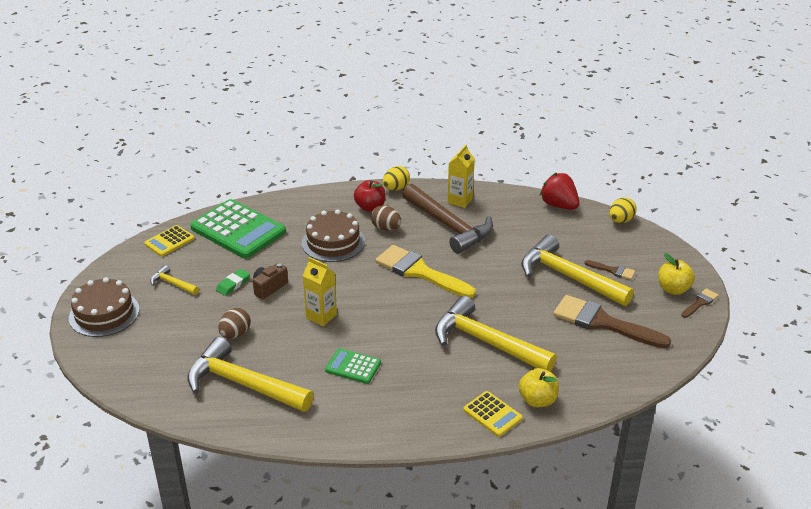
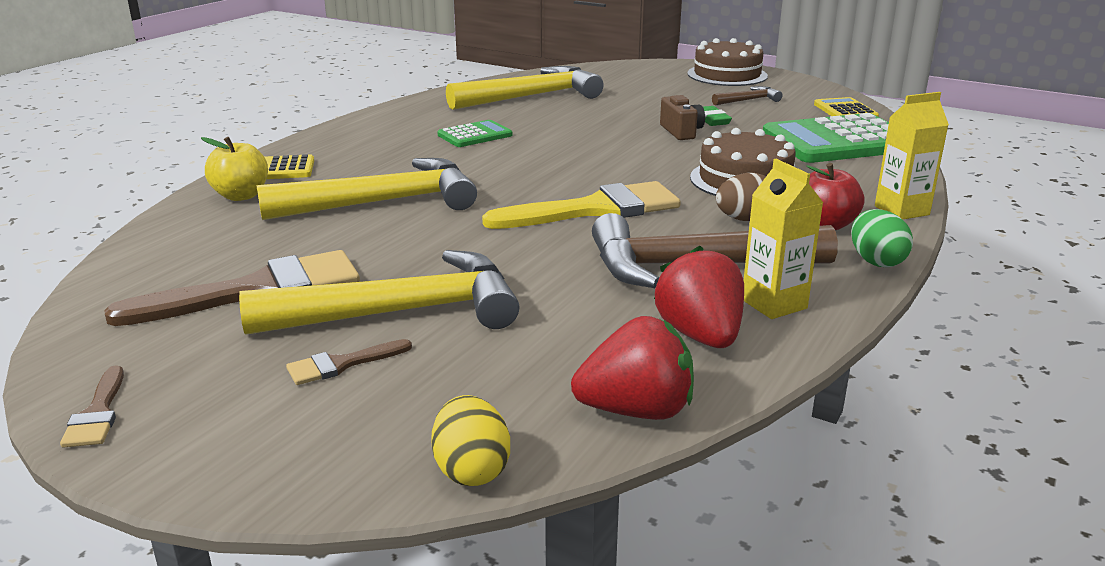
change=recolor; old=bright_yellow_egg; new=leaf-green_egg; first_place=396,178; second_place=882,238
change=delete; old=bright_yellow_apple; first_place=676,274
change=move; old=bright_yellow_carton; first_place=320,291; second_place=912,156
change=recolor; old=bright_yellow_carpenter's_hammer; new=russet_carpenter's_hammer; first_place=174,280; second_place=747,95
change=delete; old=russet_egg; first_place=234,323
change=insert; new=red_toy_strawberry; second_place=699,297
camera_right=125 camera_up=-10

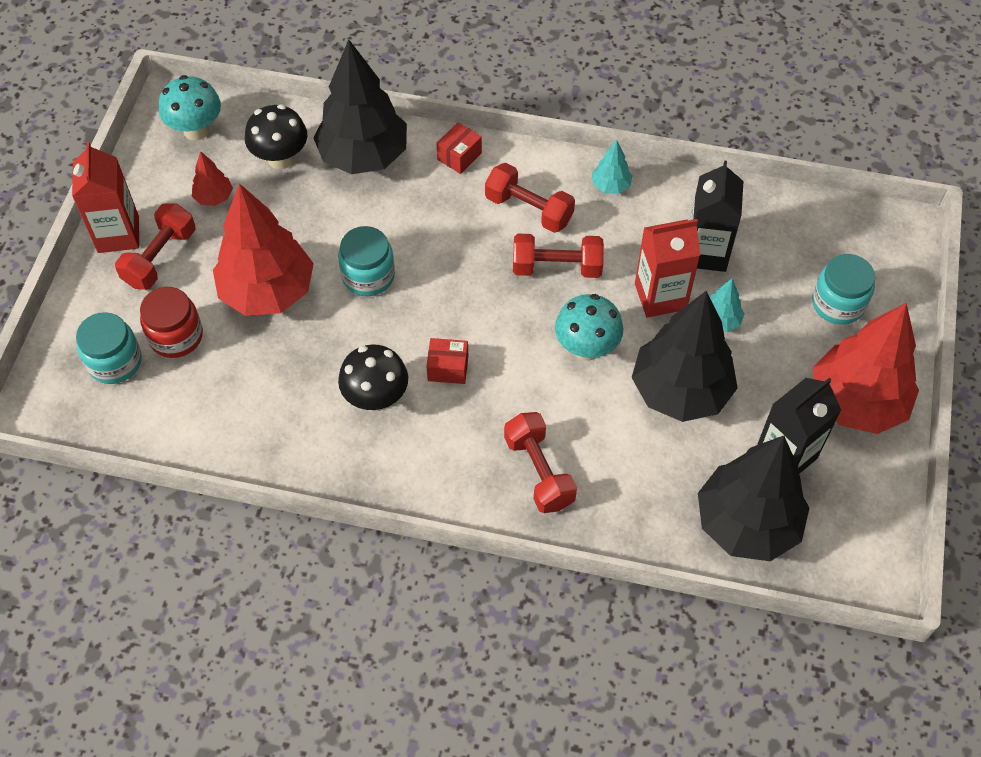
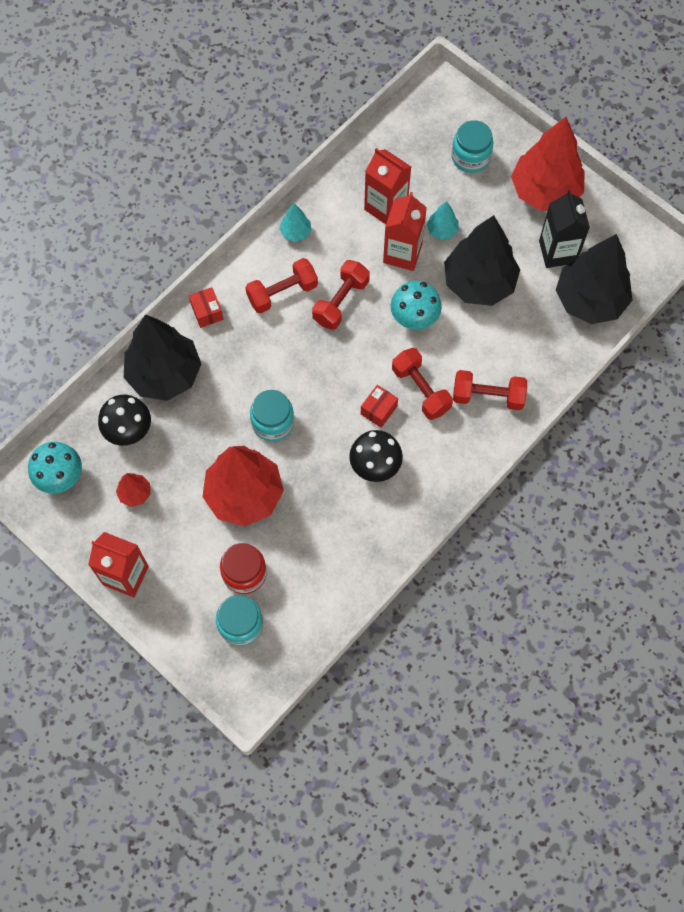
change=recolor; old=black_carton; new=red_carton; first_place=716,216; second_place=387,186
change=move; old=red_free_weight; first_place=155,246; second_place=422,384
camera_right=-60 camera_up=10

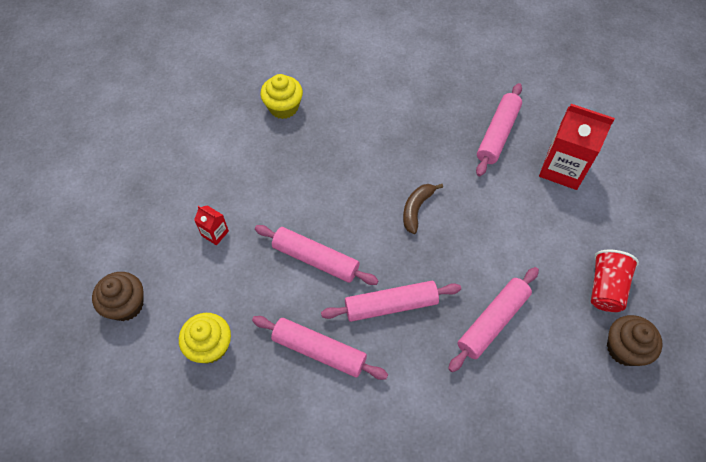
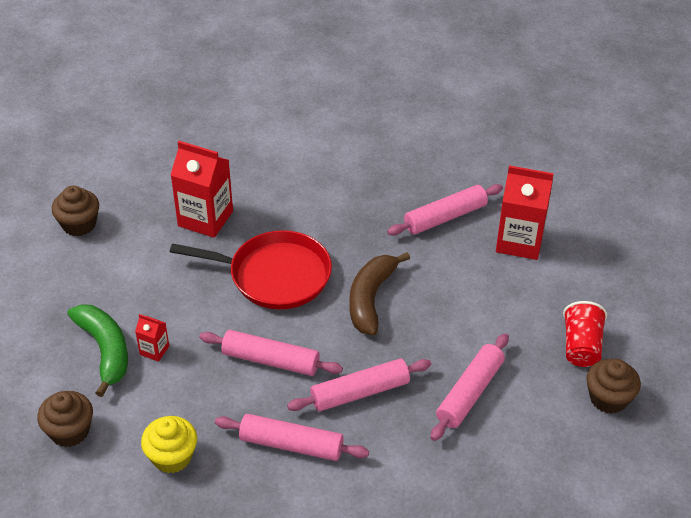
change=replace; old=bright_yellow_fairy_cake; new=red_carton; first_place=282,96; second_place=202,189
change=rotate; old=pink_dough_roller; first_place=499,129; second_place=445,210; degrees=45
change=resize; old=russet_banana_fruit; first_place=423,209; second_place=379,293; factor=1.6
change=insert; new=russet_fairy_cake; second_place=75,211
change=insert; new=red_frying_pan; second_place=251,269
change=insert; new=leaf-green_banana_fruit; second_place=97,350
camera_right=-10 camera_up=-15

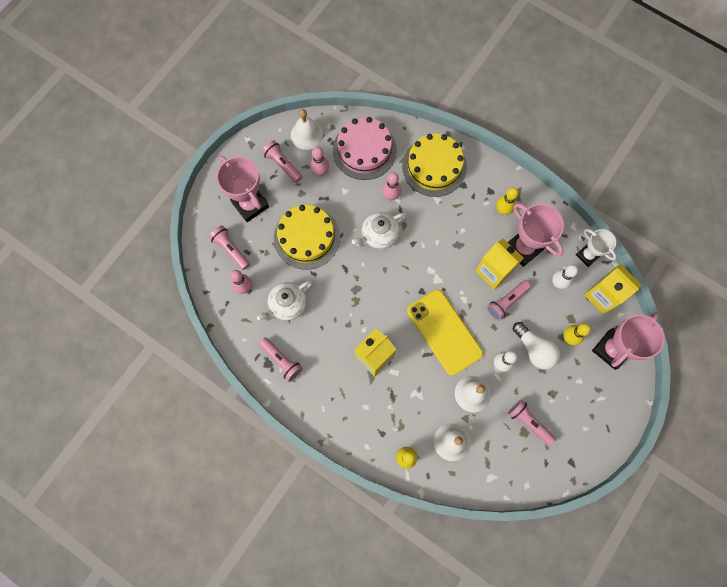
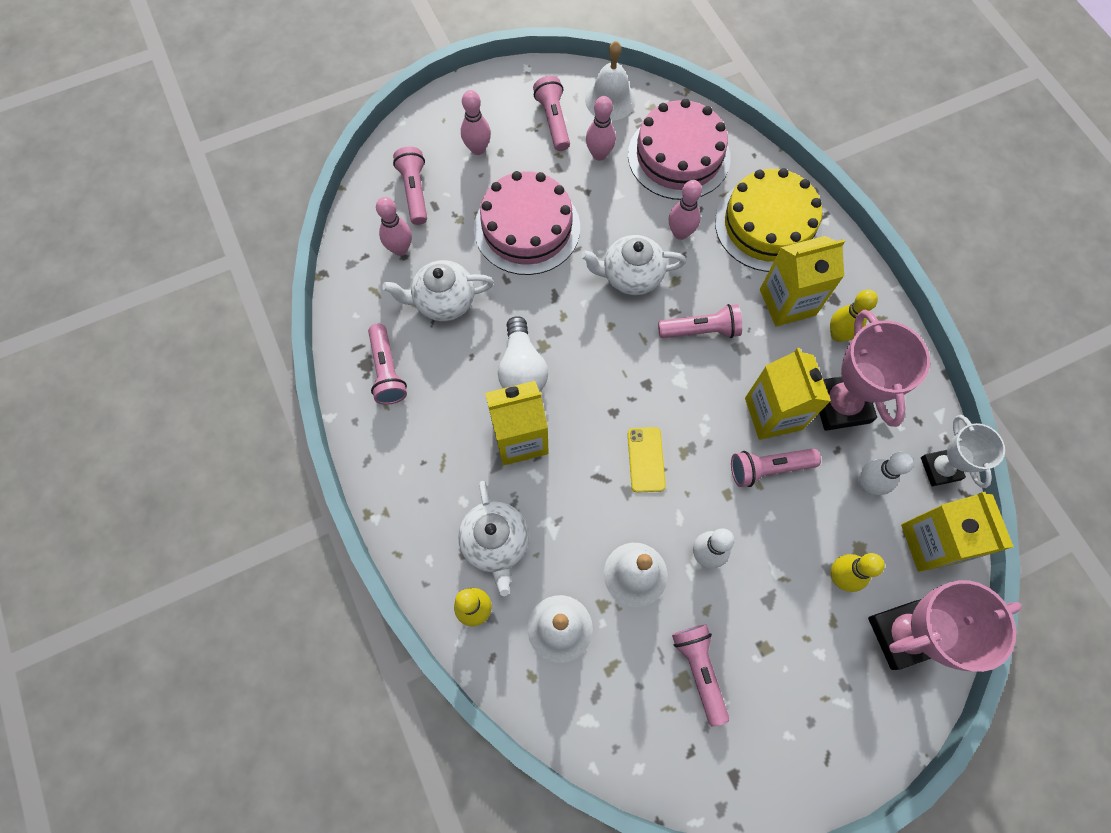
change=replace; old=pink_award_cup; new=pink_skittle; first_place=242,189; second_place=476,122
change=recolor; old=bright_yellow_cake; new=pink_cake; first_place=307,237; second_place=527,223
change=resize; old=bright_yellow_smartphone; first_place=445,332; second_place=647,460; factor=0.47
change=move; old=pure_white_light_bulb; first_place=536,346; second_place=523,354
change=insert; new=bright_yellow_carton; second_place=802,281
change=insert; new=pink_flashlight; second_place=700,321
change=insert; new=pure_white_tea_pot; second_place=493,538
camera_right=30 camera_up=-5

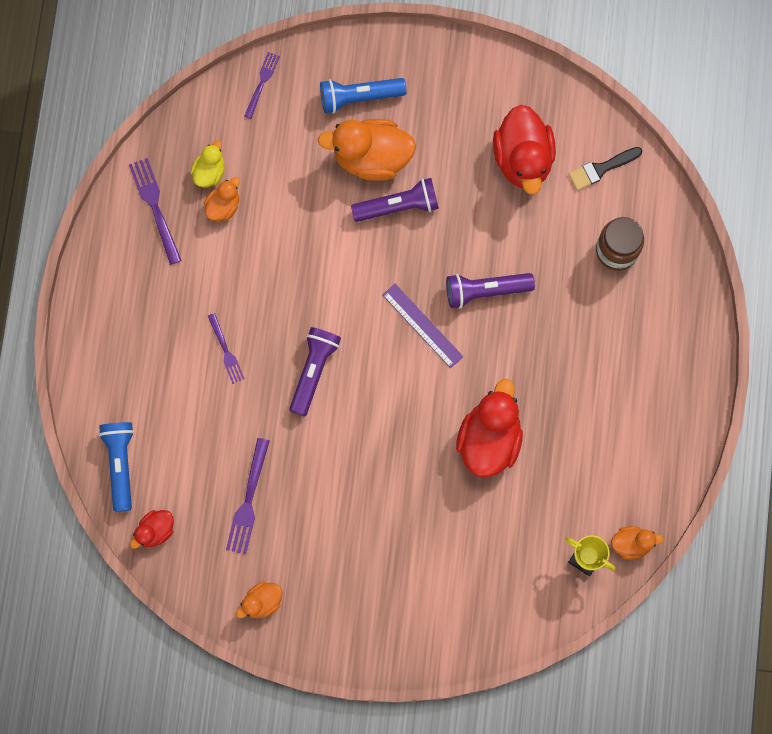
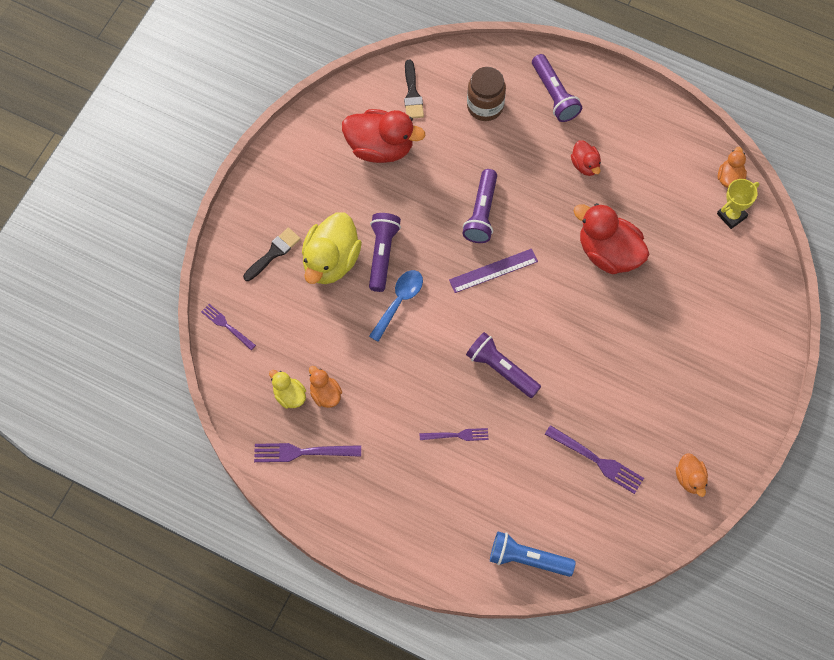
change=replace; old=blue_flashlight; new=black_paint_brush; first_place=363,95; second_place=271,254
change=recolor; old=bright_orange_toy_duck; new=bright_yellow_toy_duck; first_place=367,150; second_place=332,248
change=move; old=red_toy_duck; first_place=152,529; second_place=586,158
change=insert; new=purple_flashlight; second_place=557,88
change=insert; new=blue_teaspoon; second_place=396,306
camera_right=-70 camera_up=-10

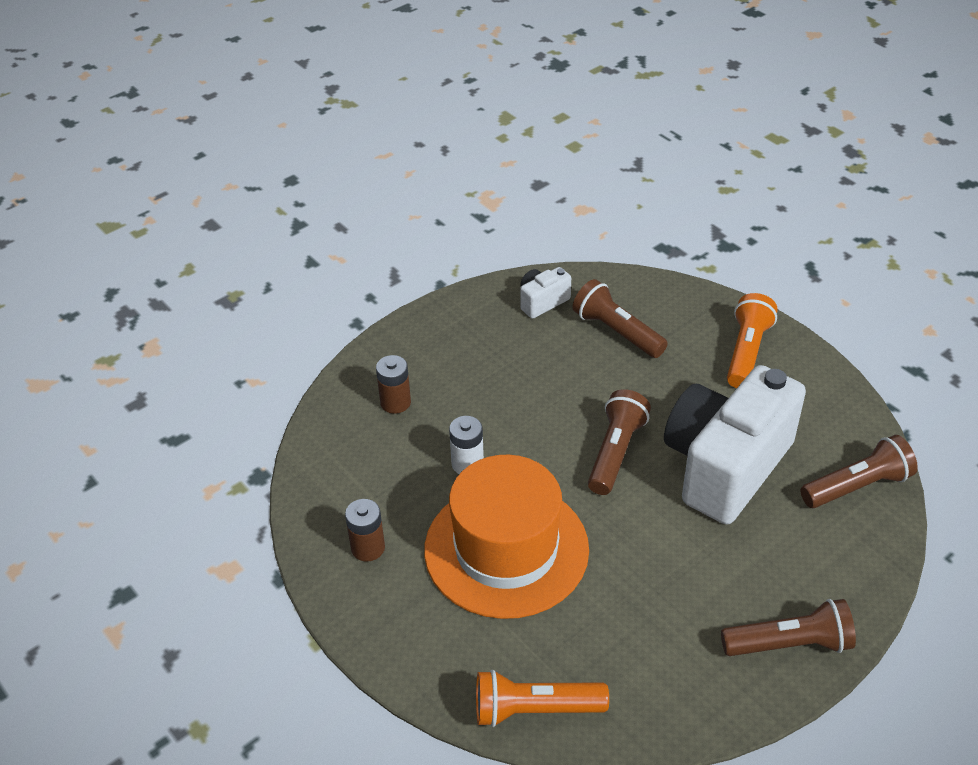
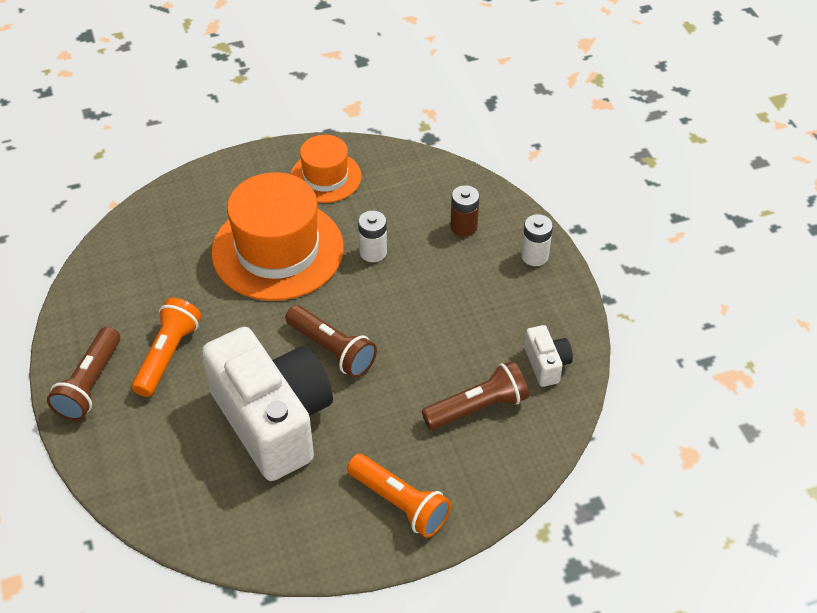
change=delete; old=russet_flashlight; first_place=859,471
change=replace; old=russet_AA_battery; new=bright_orange_tall_hat; first_place=365,530; second_place=326,169
change=move; old=bright_orange_flashlight; first_place=542,698; second_place=166,347
change=insert; new=pure_white_AA_battery; second_place=537,240
camera_right=110 camera_up=5

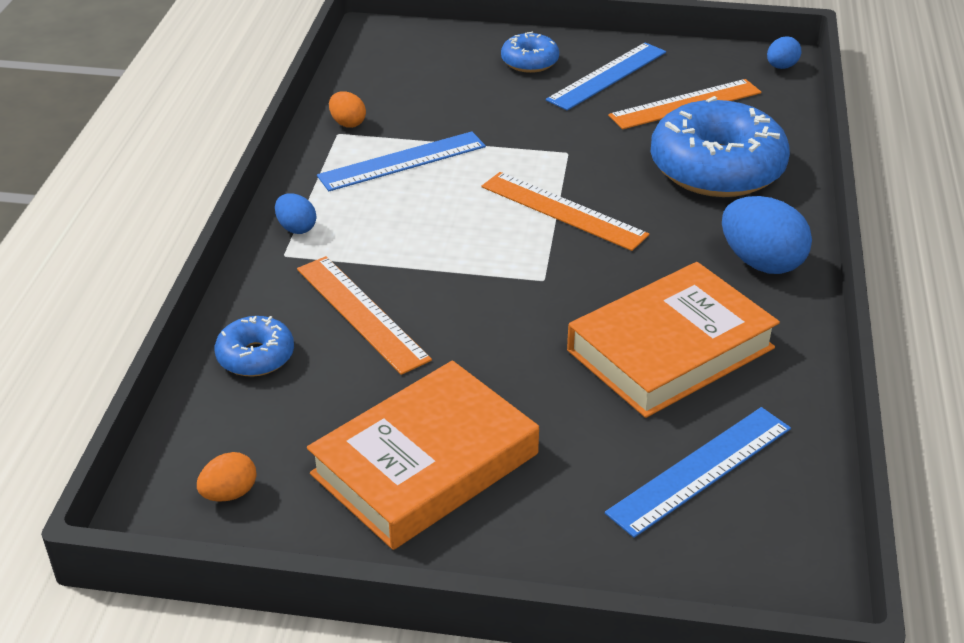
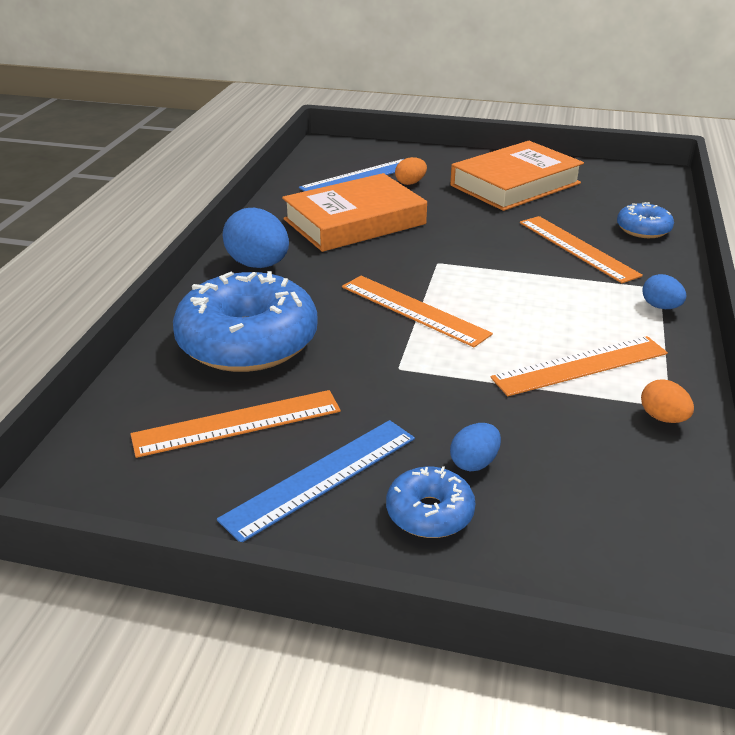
change=move; old=blue_egg; first_place=784,52; second_place=475,447
change=recolor; old=blue_straightedge; new=bright_orange_straightedge; first_place=401,161; second_place=579,366
change=move; old=bright_orange_egg; first_place=227,477; second_place=411,171
camera_right=-175 camera_up=-5

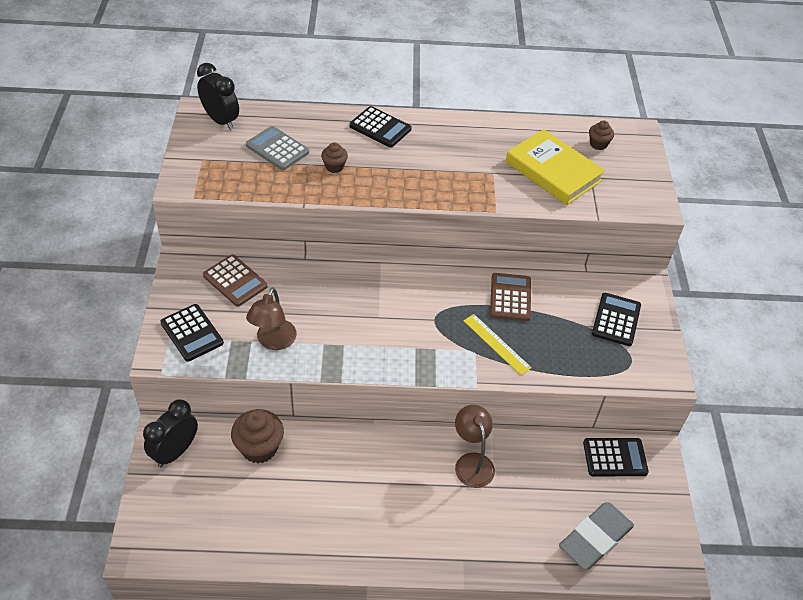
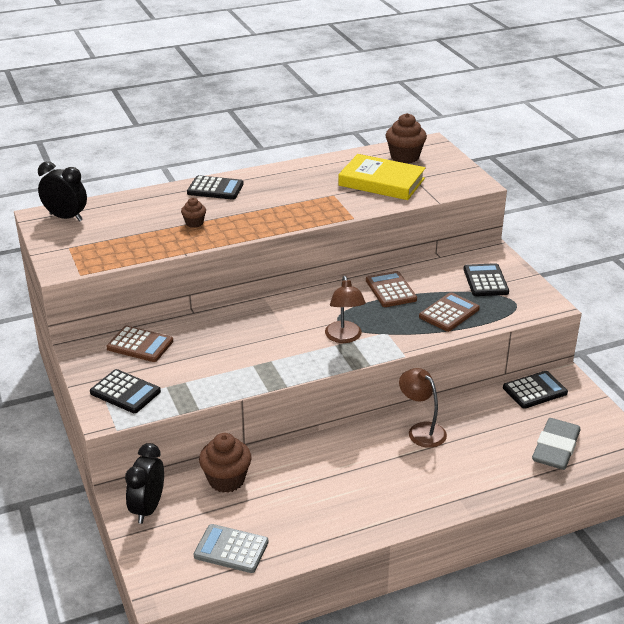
change=resize; old=russet_fairy_cake; first_place=601,135; second_place=406,138; factor=1.81
change=move; old=ash-grey_calculator; first_place=277,148; second_place=231,548
change=move; old=russet_reading_lamp; first_place=271,318; second_place=345,309
change=delete; old=bright_yellow_straightedge; first_place=497,344
change=insert; new=russet_calculator; second_place=449,312
camera_right=-20 camera_up=-15

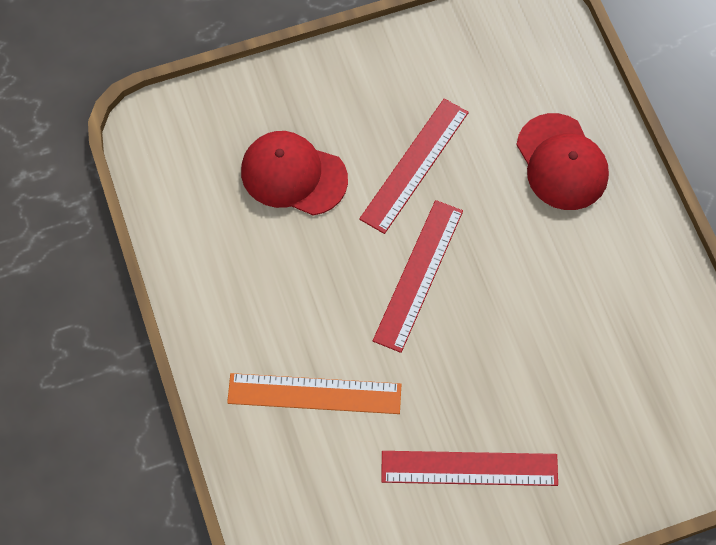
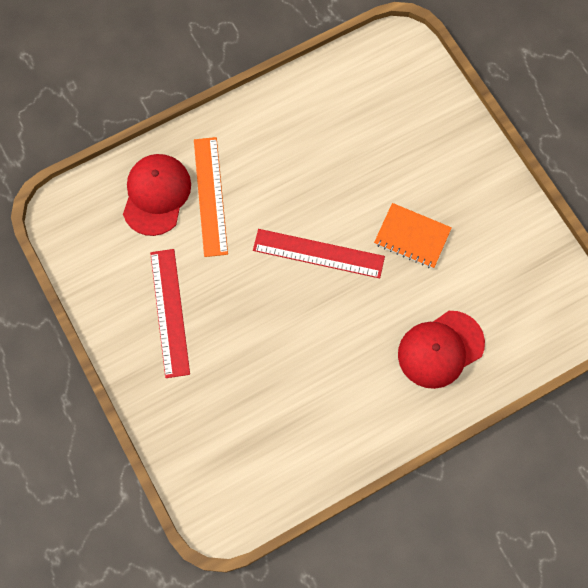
change=replace; old=red_straightedge; new=bright_orange_notebook; first_place=414,166; second_place=413,236
change=move; old=red_cap; first_place=294,173; second_place=157,195
camera_right=80 camera_up=5

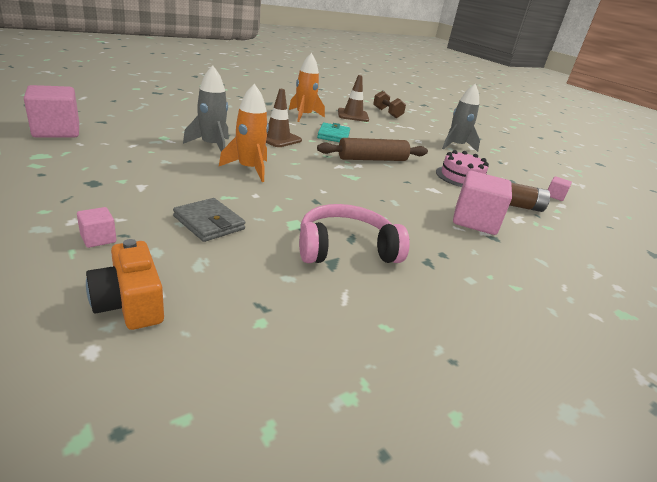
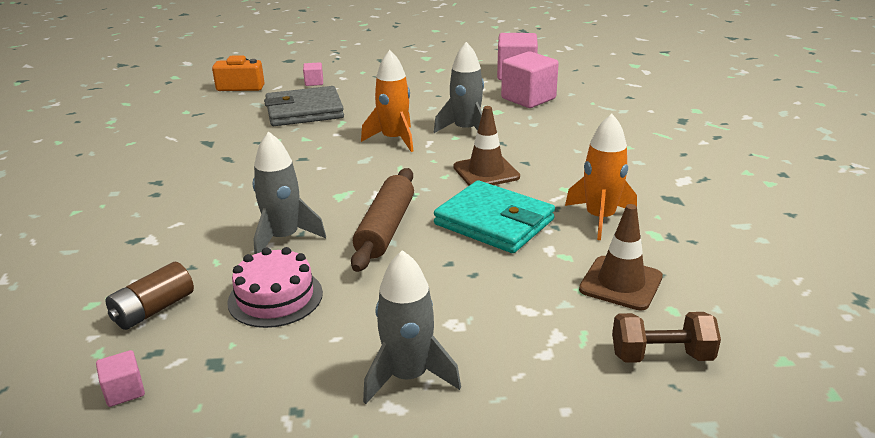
change=resize; old=aqua_wallet; first_place=333,132; second_place=494,216; factor=1.56
change=move; old=pink_block; first_place=482,203; second_place=530,79
change=resize; old=ash-grey_wallet; first_place=209,220; second_place=304,106; factor=1.56
change=delete; old=pink_over-ear_headphones; first_place=354,233
change=insert; new=ash-grey_rocket; second_place=289,192
camera_right=125 camera_up=0

